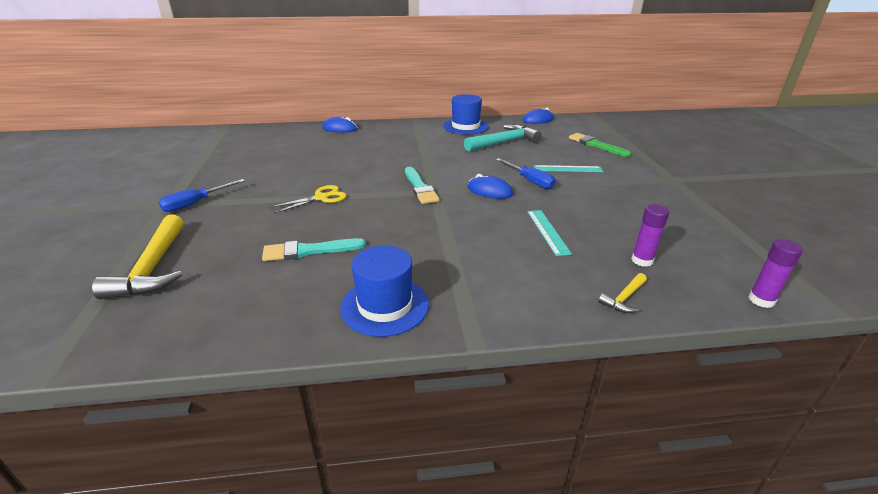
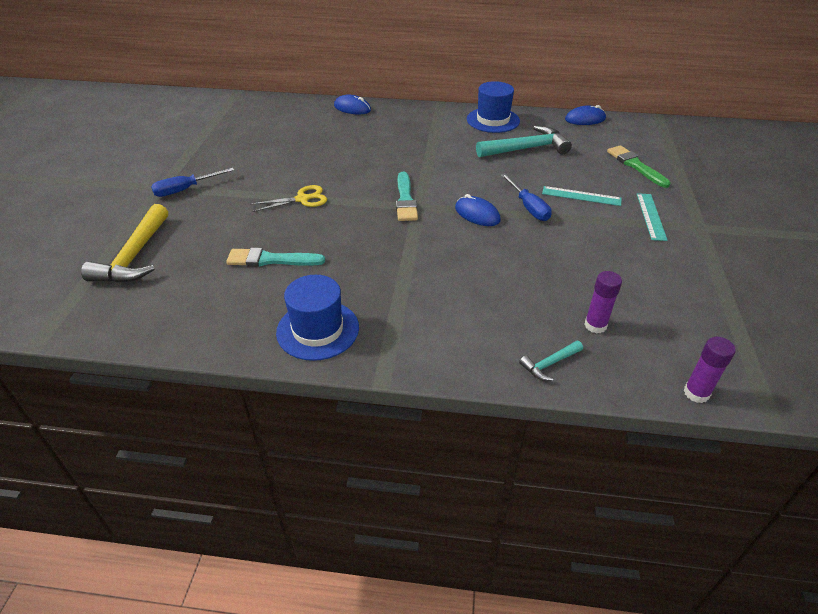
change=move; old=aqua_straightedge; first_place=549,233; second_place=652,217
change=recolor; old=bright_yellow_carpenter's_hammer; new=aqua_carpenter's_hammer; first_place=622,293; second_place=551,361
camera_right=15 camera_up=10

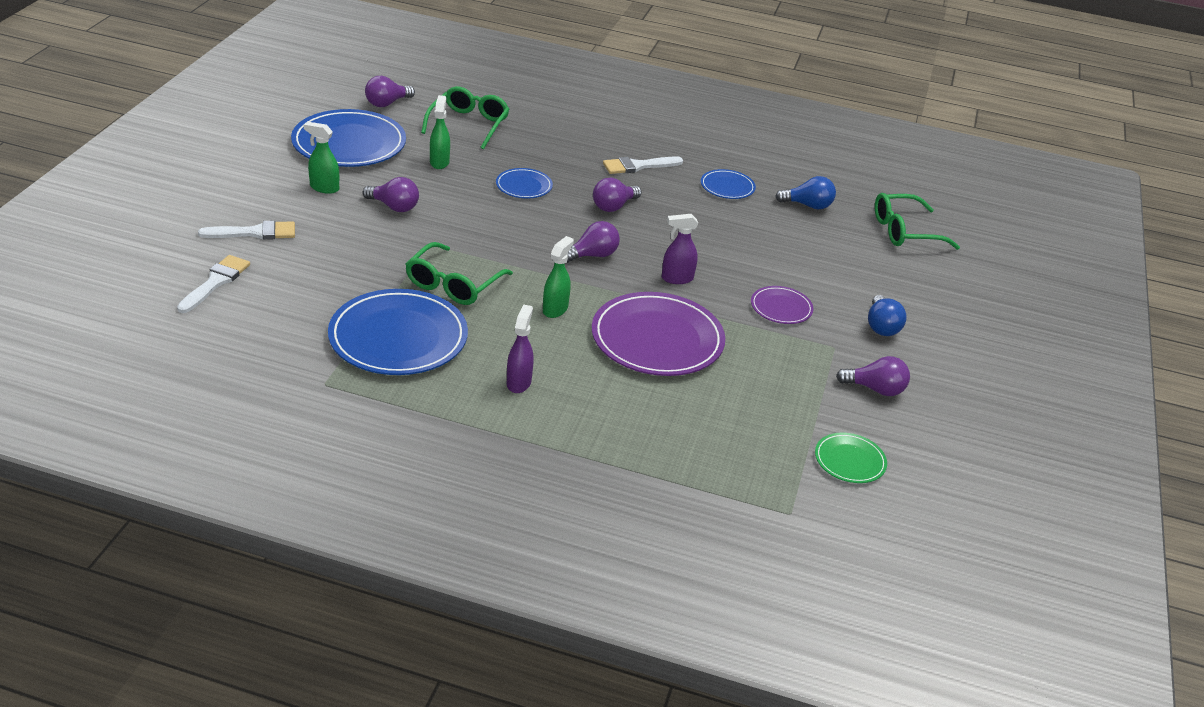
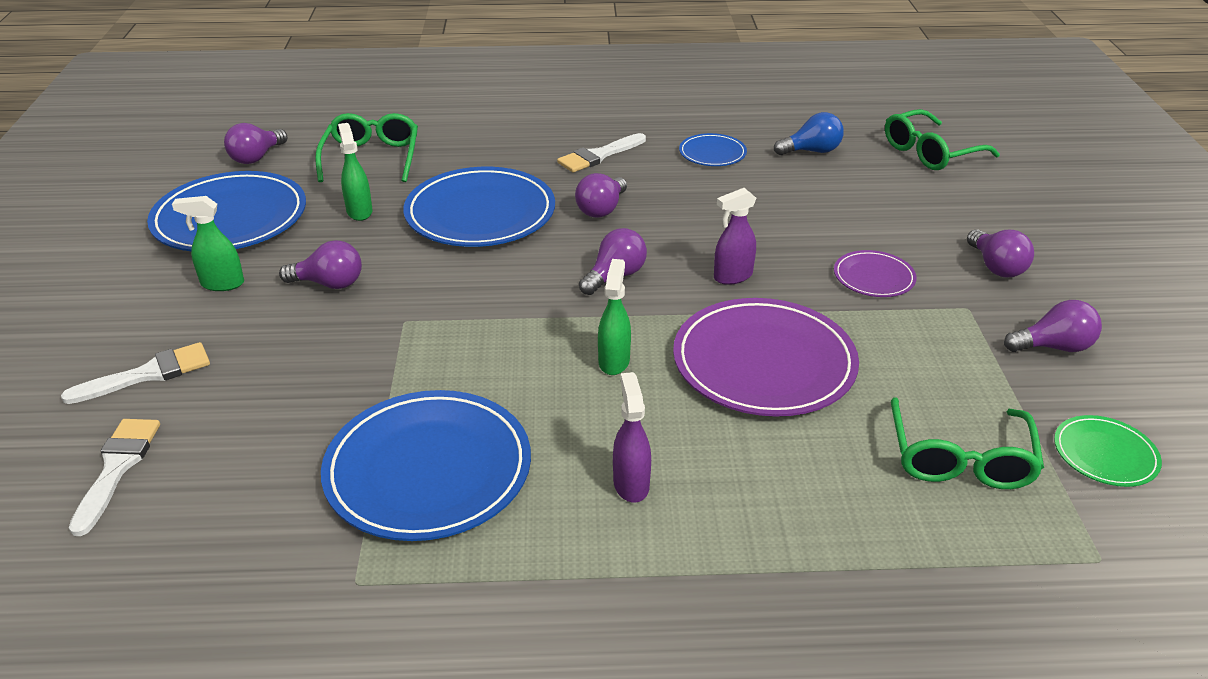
change=resize; old=blue_plate; first_place=524,183; second_place=479,207; factor=2.03
change=move; old=leaf-green_spectacles; first_place=459,273; second_place=967,443
change=recolor; old=blue_light_bulb; new=purple_light_bulb; first_place=887,315; second_place=1000,253
camera_right=-15 camera_up=0

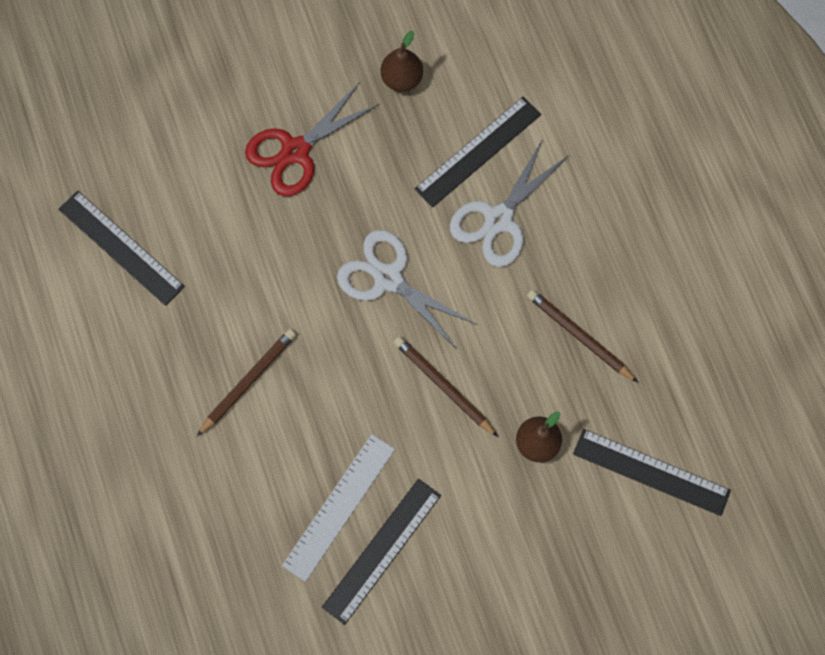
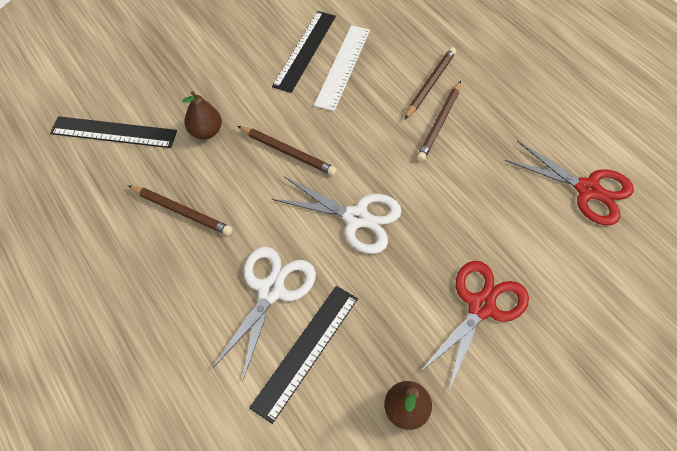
change=replace; old=black_straightedge; new=red_shears; first_place=122,248; second_place=569,183
change=insert; new=russet_wooden_pencil; second_place=430,83
camera_right=165 camera_up=-15

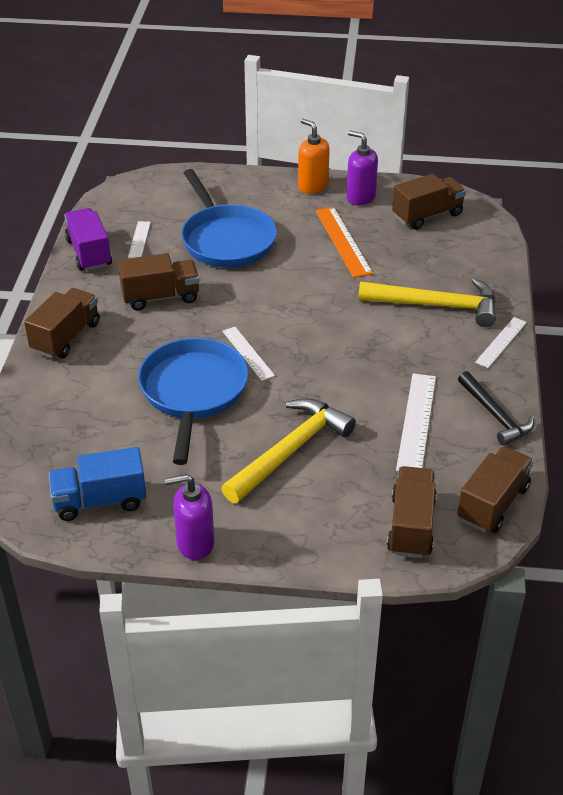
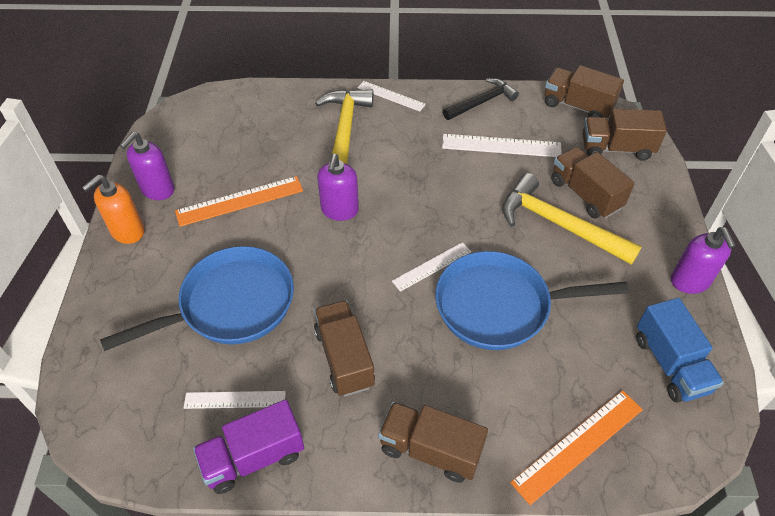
change=move; old=russet_toy_truck; first_place=429,202; second_place=593,183
change=insert; new=purple_soap_pump; second_place=338,187
change=insert; new=bright_orange_straightedge; second_place=576,447
camera_right=-95 camera_up=10

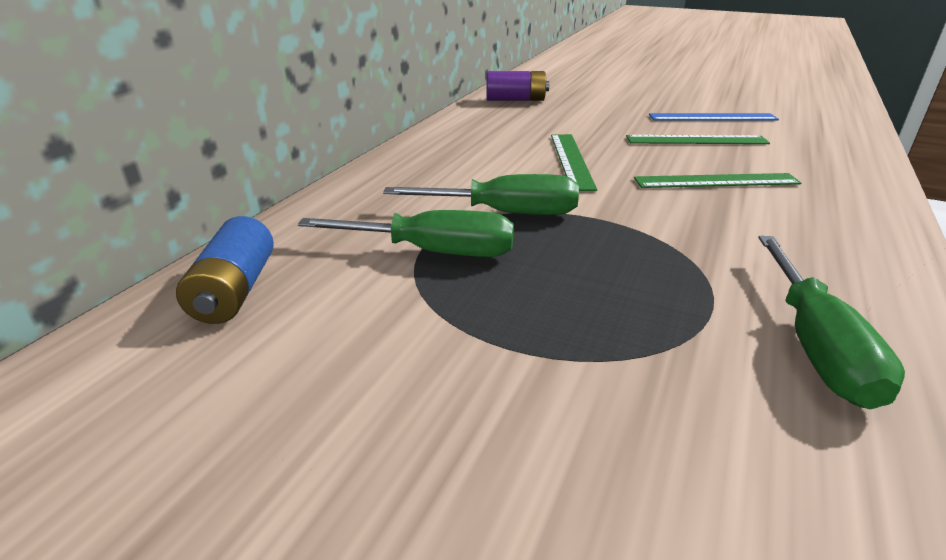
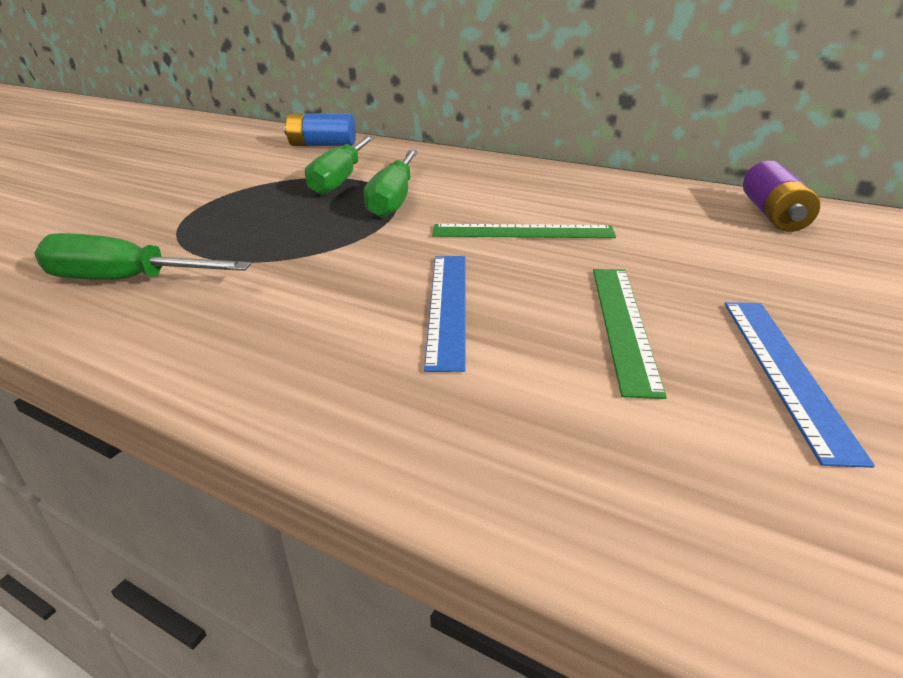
change=recolor; old=leaf-green_straightedge; new=blue_straightedge; first_place=718,180; second_place=444,314
camera_right=95 camera_up=0

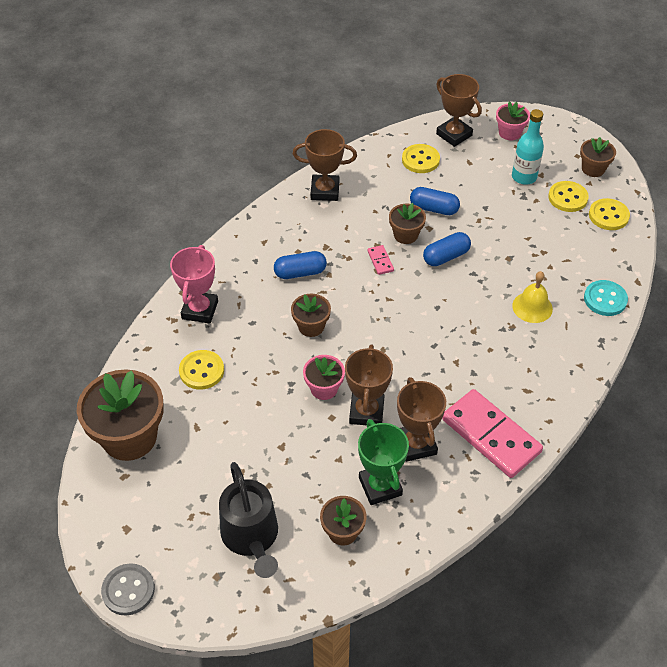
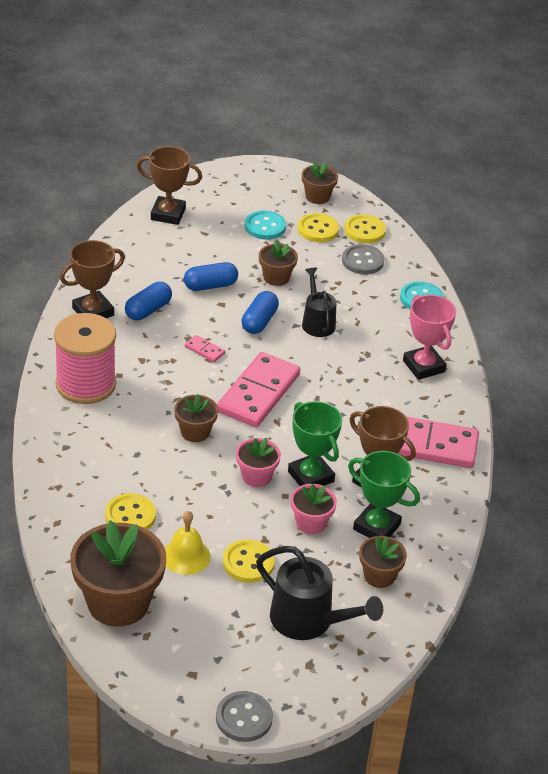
change=move; old=pink_plant_pot; first_place=513,120; second_place=314,509
change=replace; old=aqua_flask; new=aqua_button; first_place=528,147; second_place=265,225
change=move; old=bright_yellow_button; first_place=421,158; second_place=249,561
change=move; old=russet_plant_pot; first_place=407,223; second_place=278,263
change=move; old=pink_award_cup; first_place=194,284; second_place=429,337
change=move; old=blue_pill; first_place=300,265; second_place=148,301
change=move; old=bright_yellow_hand_bell; first_place=532,297; second_place=188,543
change=recolor; old=russet_award_cup; new=leaf-green_award_cup; first_place=369,385; second_place=315,443
change=insert; new=ash-grey_button; second_place=363,259
change=insert; new=black_sprinkling_can; second_place=319,302
change=insert; new=pink_reel_of_thread; second_place=85,358
change=insert; new=pink_domino_tile; second_place=258,389
camera_right=-40 camera_up=-10

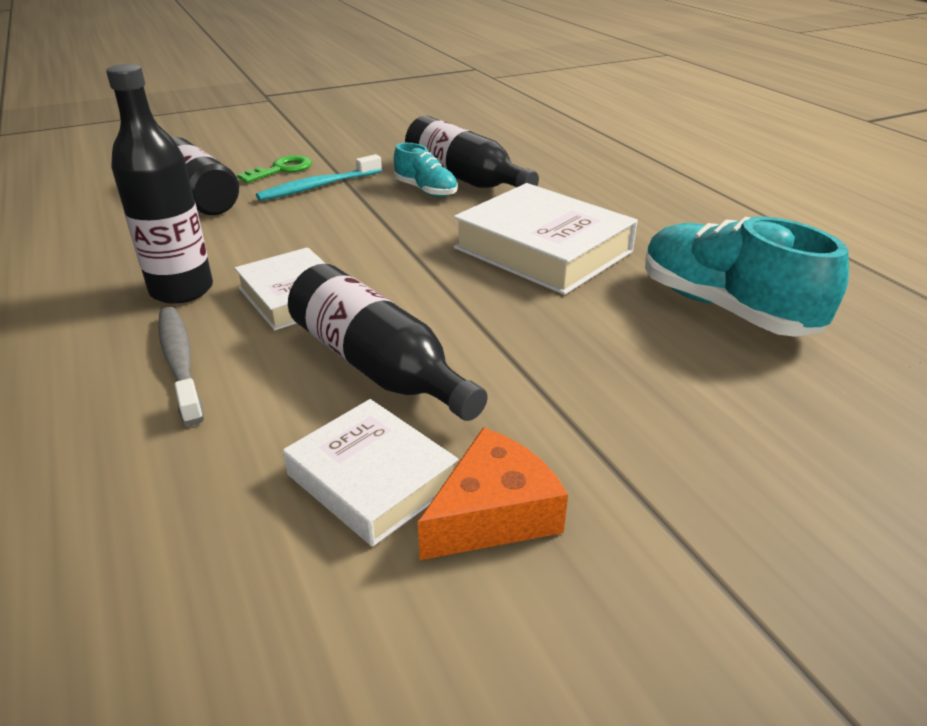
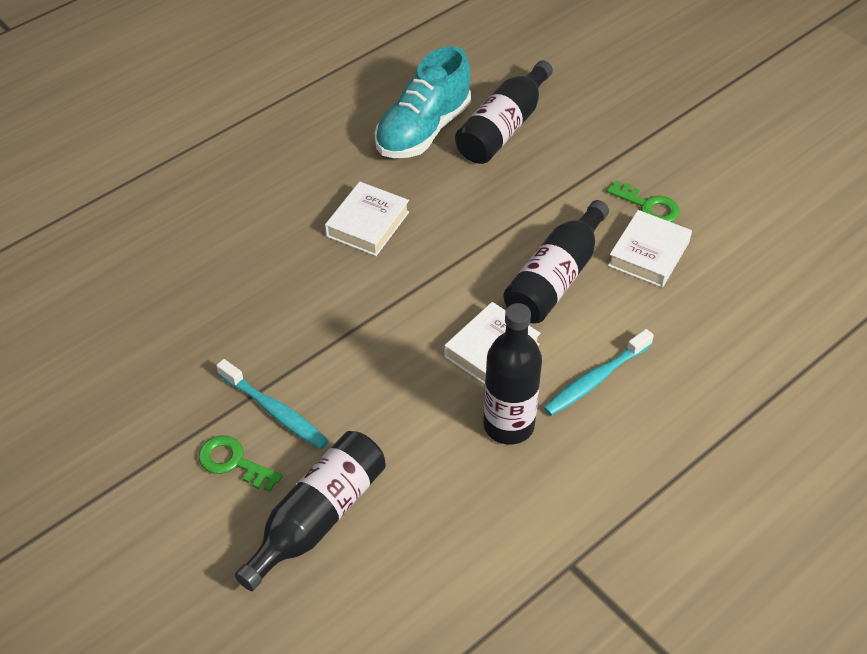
change=move; old=black_flask; first_place=472,152; second_place=504,112
change=delete; old=aqua_shoe; first_place=426,170
change=resize; old=pure_white_hardcover; first_place=546,239; second_place=367,219; factor=0.62
change=recolor; old=ash-grey_tooth_brush; new=aqua_tooth_brush; first_place=181,366; second_place=598,372
change=replace; old=bright_orange_cheese; new=leaf-green_key; first_place=493,493; second_place=643,201
camera_right=-105 camera_up=15

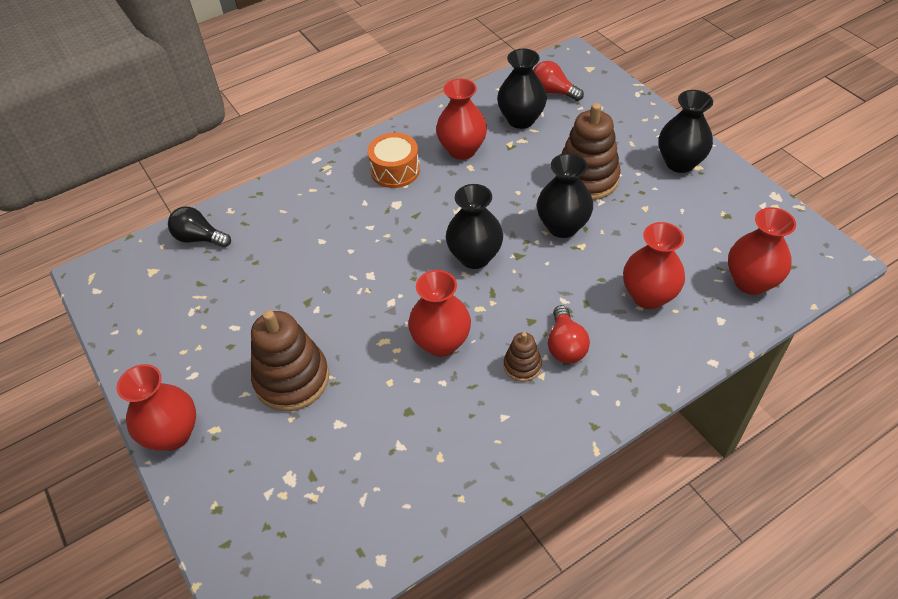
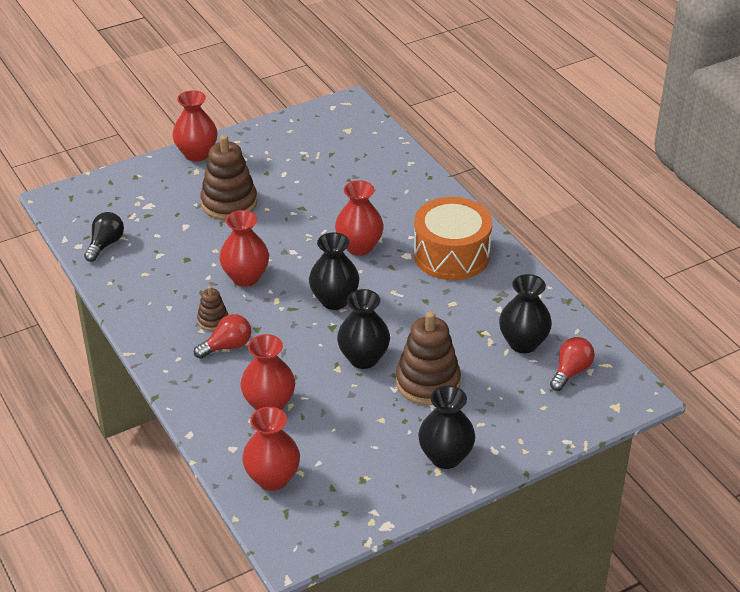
change=move; old=red_vase; first_place=461,119; second_place=359,218
change=resize; old=bright_orange_snare_drum; first_place=393,160; second_place=452,238; factor=1.63
change=move; old=black_light_bulb; first_place=199,227; second_place=104,237
change=rotate; old=red_light_bulb; first_place=569,334; second_place=222,336; degrees=150
camera_right=90 camera_up=-10

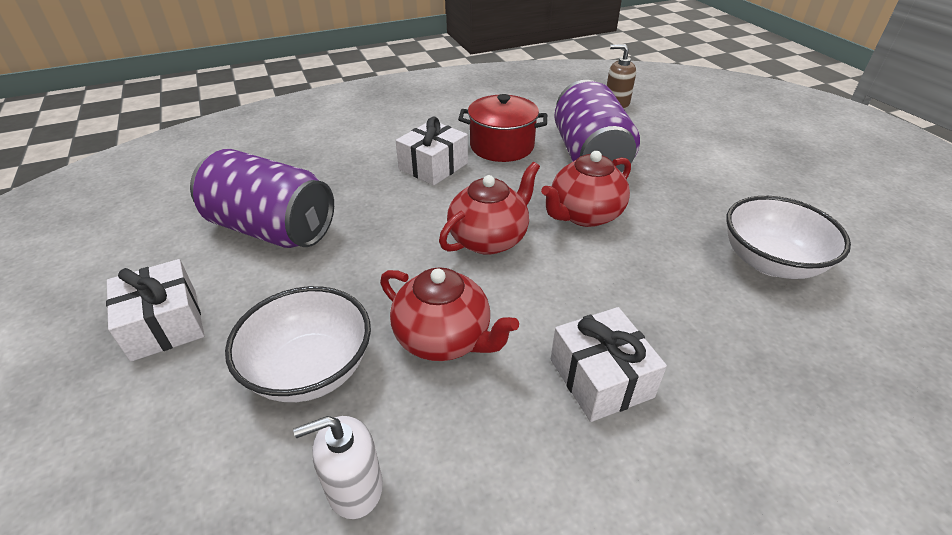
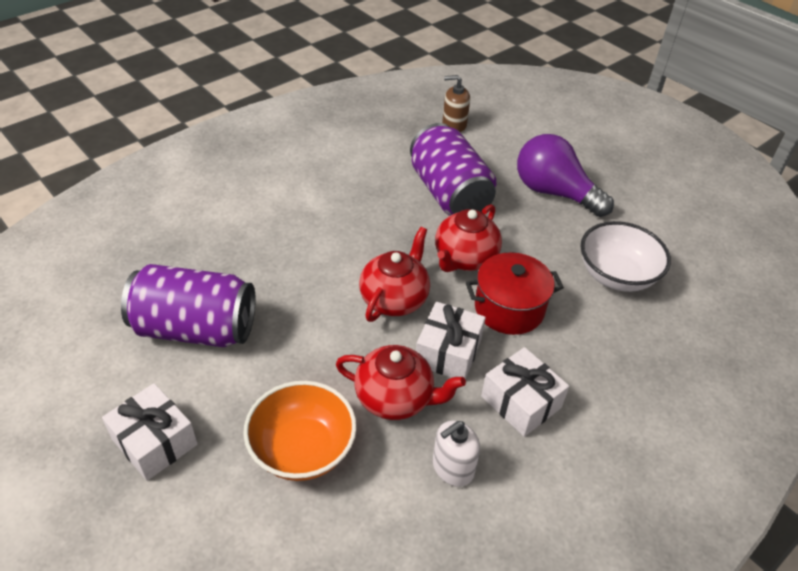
change=move; old=red_stockpot; first_place=502,128; second_place=515,294
change=move; old=pure_white_gift; first_place=432,151; second_place=451,341
change=recolor; old=pure_white_deep_dish; new=bright_orange_deep_dish; first_place=298,344; second_place=300,431
change=move; old=pure_white_soap_pump; first_place=338,467; second_place=456,454
change=insert; new=purple_light_bulb; second_place=565,175
camera_right=-20 camera_up=5

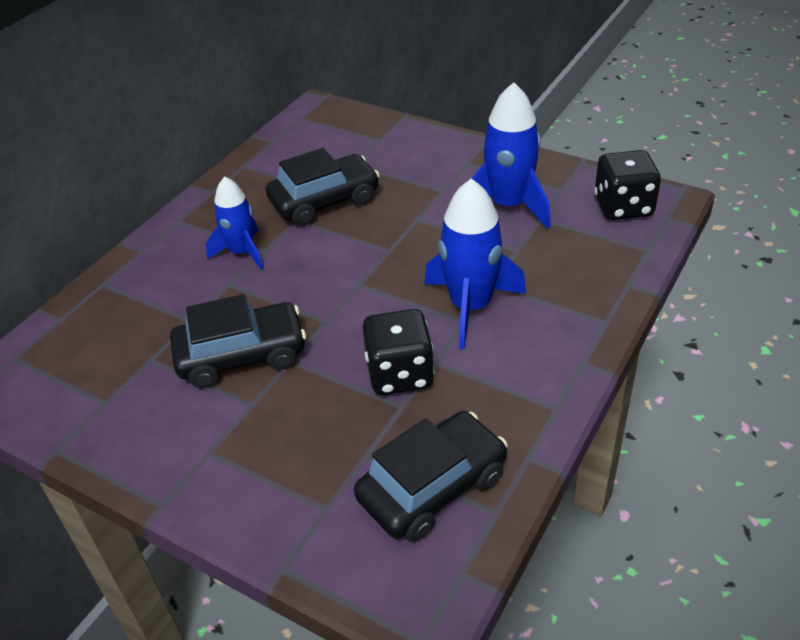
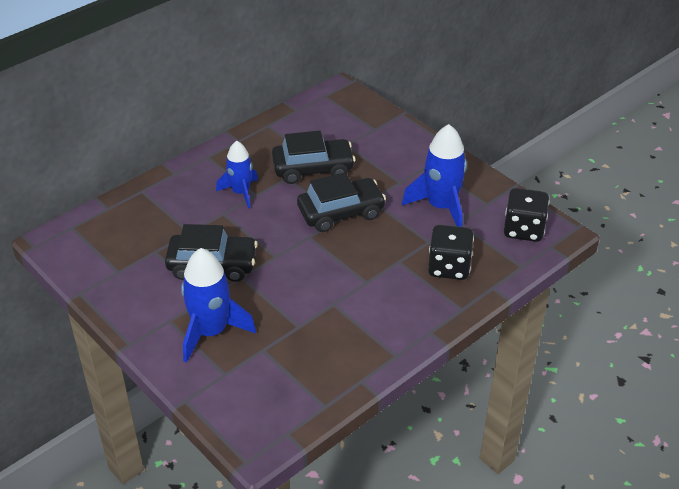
change=move; old=blue_rocket; first_place=475,264; second_place=218,305
change=move; old=black_game_die; first_place=398,352; second_place=451,252
change=move; old=black_car; first_place=431,476; second_place=341,202
camera_right=15 camera_up=0

